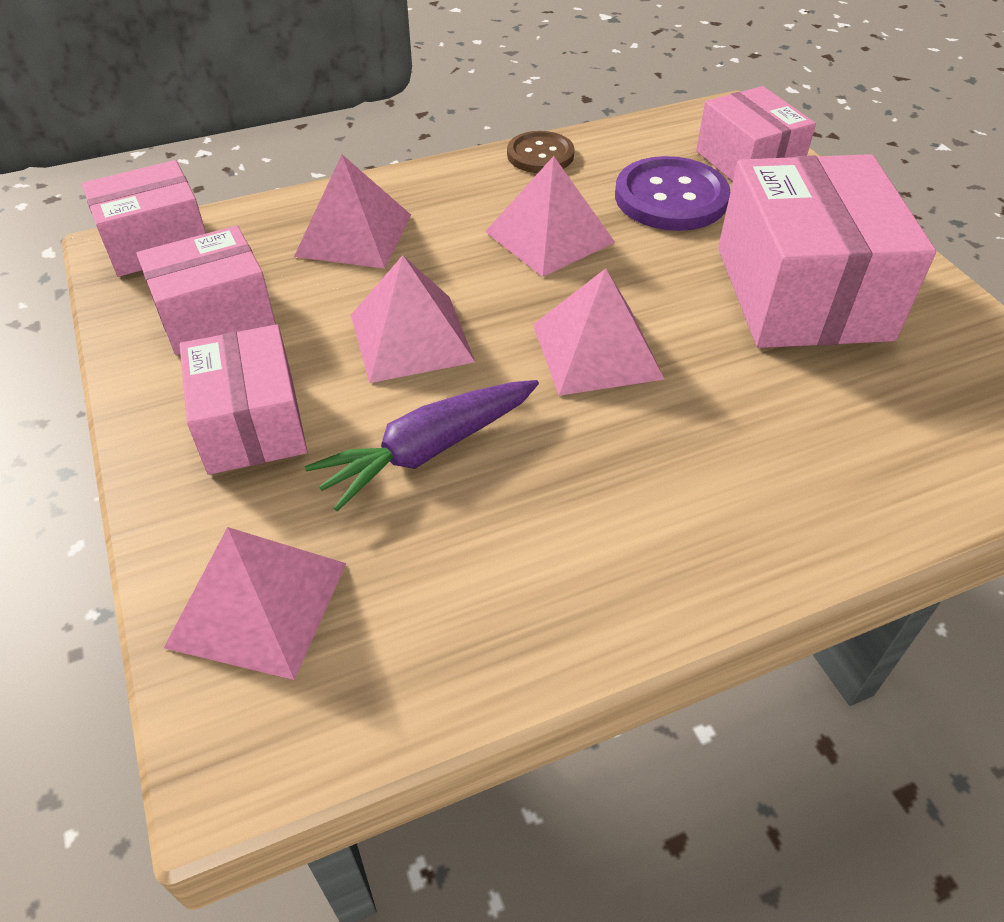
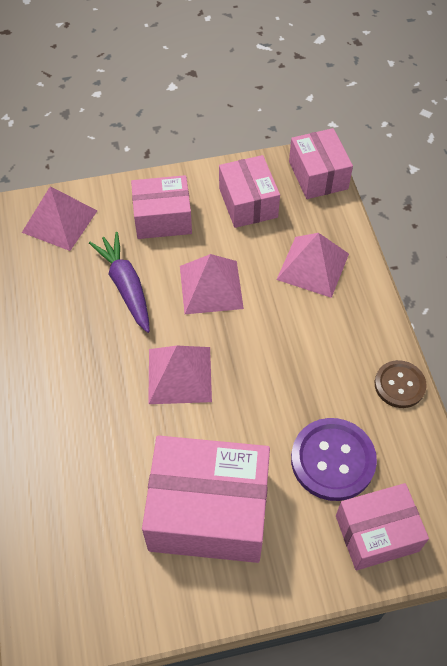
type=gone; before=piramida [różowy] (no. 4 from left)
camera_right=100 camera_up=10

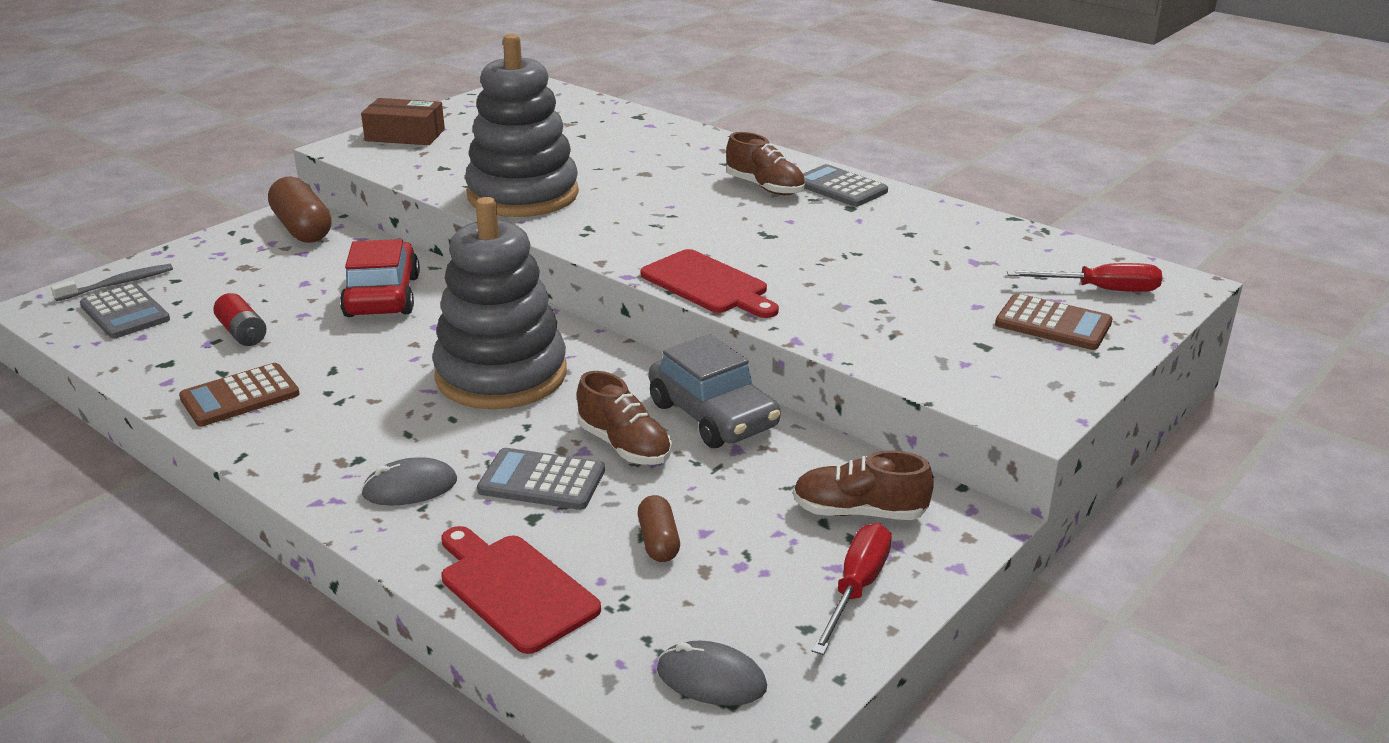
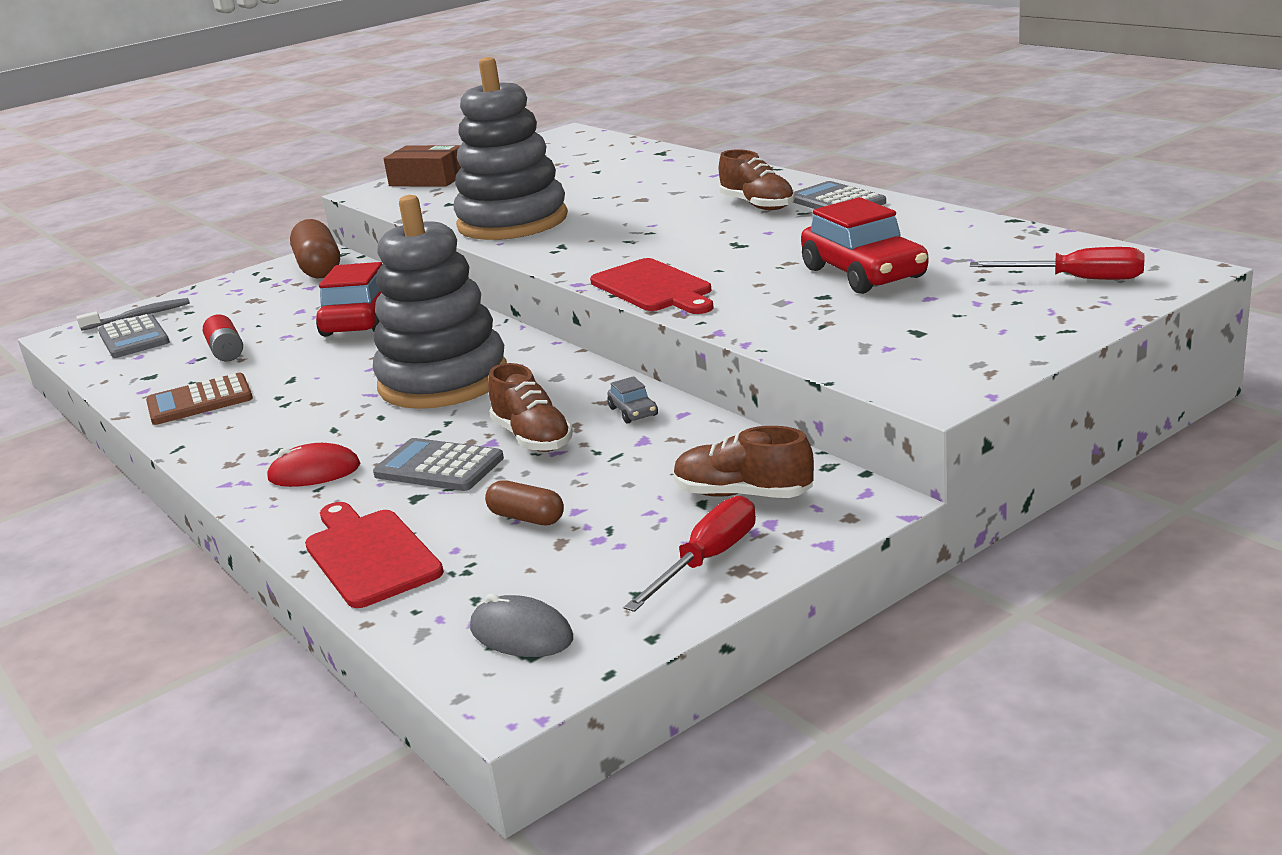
type=gone; before=kalkulator [brązowy] (no. 2 from left)
type=scaled; before=samochód [szary]; scale=0.43
type=repainted; before=myszka [szary] (no. 1 from left); after=myszka [czerwony]
type=rotated; before=kapsułka [brązowy] (no. 2 from left); turn=-60
type=new; after=samochód [czerwony] (no. 2 from left)
camera_right=15 camera_up=-5

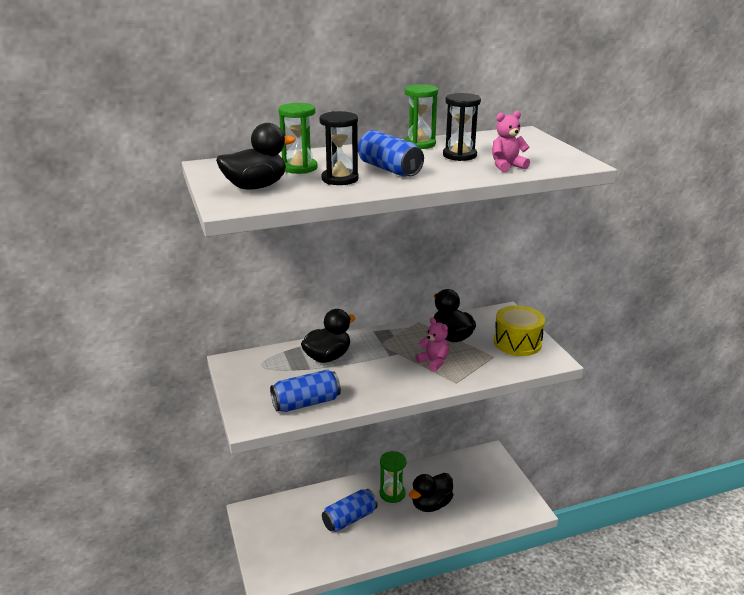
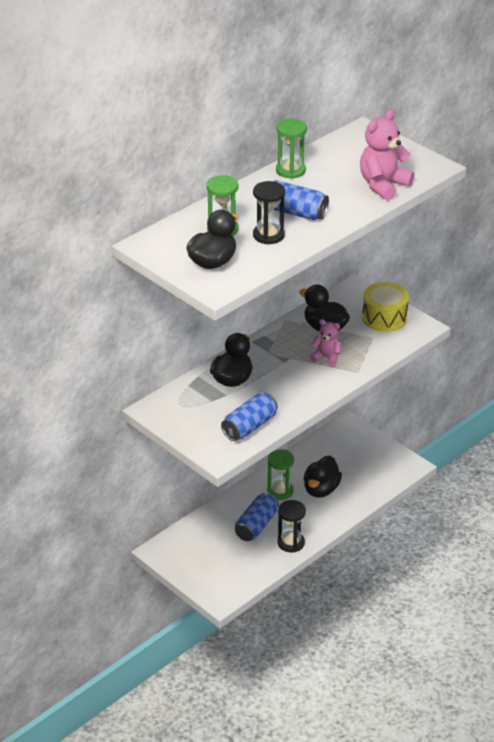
type=shifted; before=klepsydra [czarny] (no. 2 from left)
type=scaled; before=miś [różowy] (no. 2 from left); scale=1.67
camera_right=-25 camera_up=10

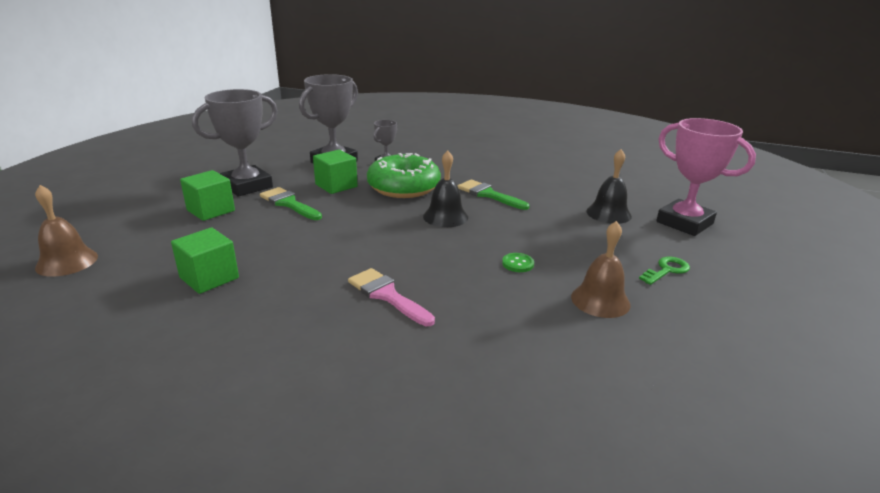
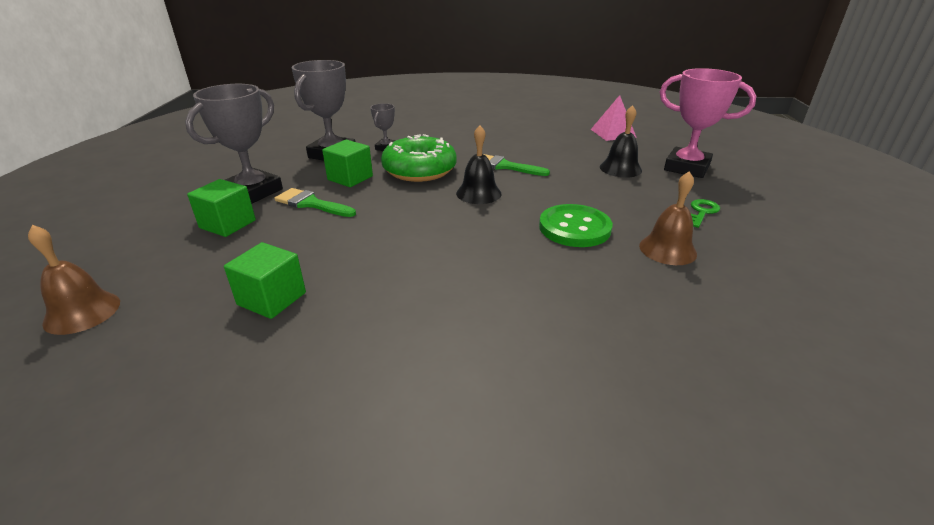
type=scaled; before=guzik [zielony]; scale=2.29
type=gone; before=pędzel [różowy]
type=new; after=piramida [różowy]
camera_right=-15 camera_up=5

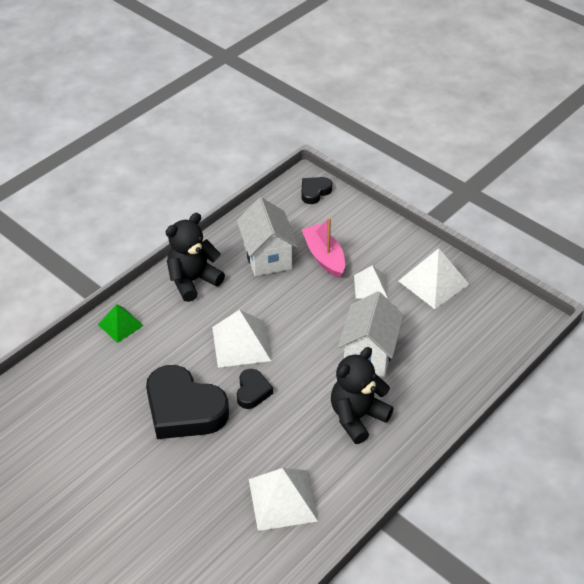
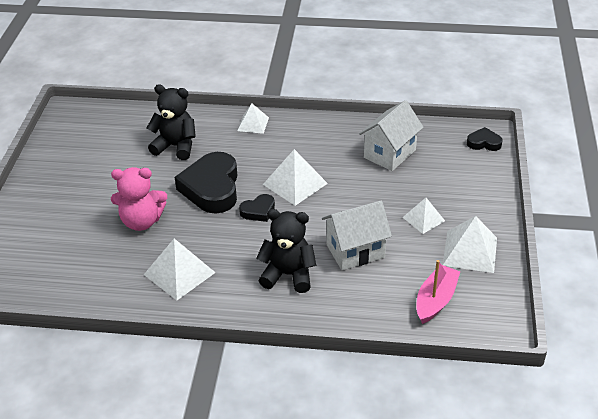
type=shifted; before=miś [czarny] (no. 1 from left)
type=shifted; before=łódka [różowy]
type=repainted; before=piramida [zielony]; after=piramida [biały] (no. 2 from left)
type=new; after=miś [różowy]
camera_right=55 camera_up=-5

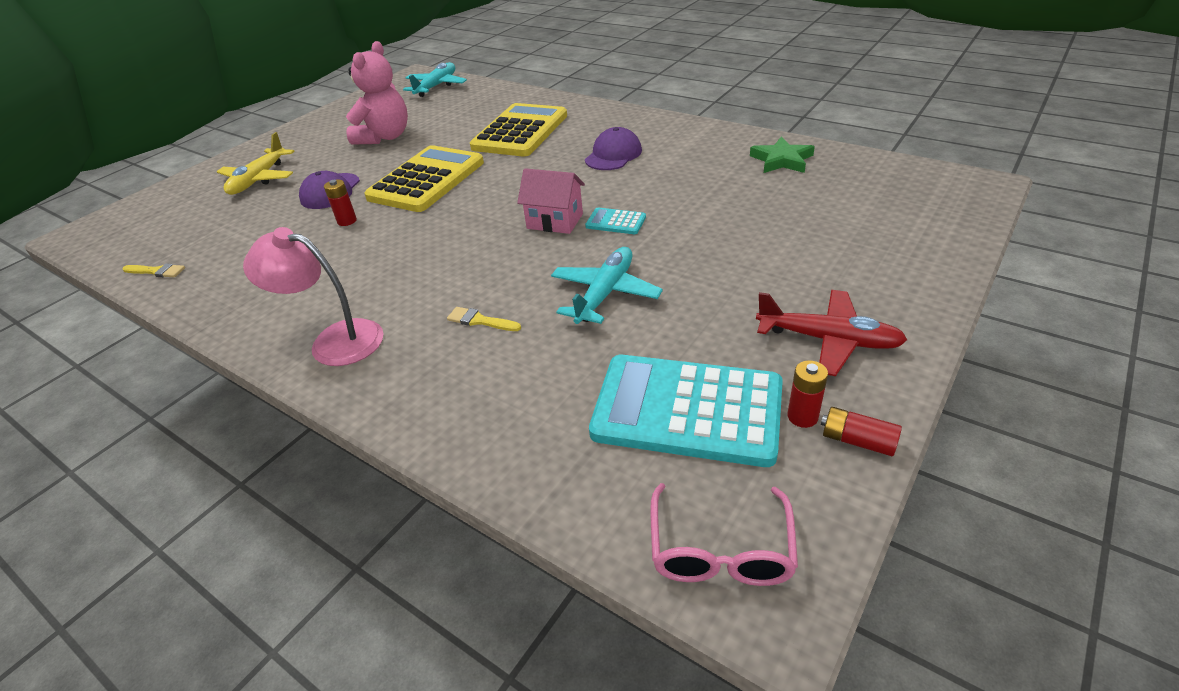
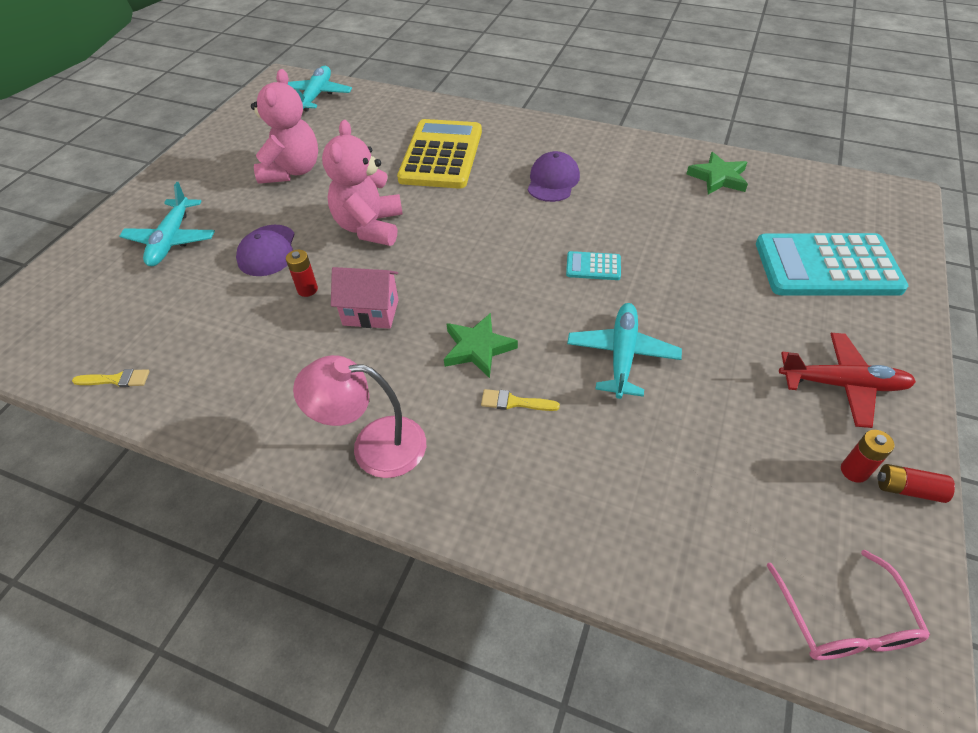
type=repainted; before=samolot [żółty]; after=samolot [turkusowy] (no. 1 from left)
type=swapped; before=kalkulator [żółty] (no. 1 from left); after=miś [różowy] (no. 2 from left)
type=shifted; before=domek [różowy]
type=shifted; before=kalkulator [turkusowy] (no. 2 from left)
type=new; after=gwiazda [zielony] (no. 1 from left)
camera_right=-15 camera_up=10

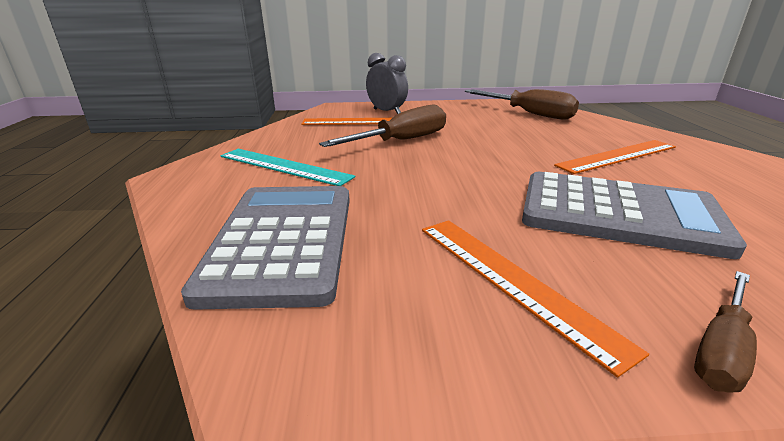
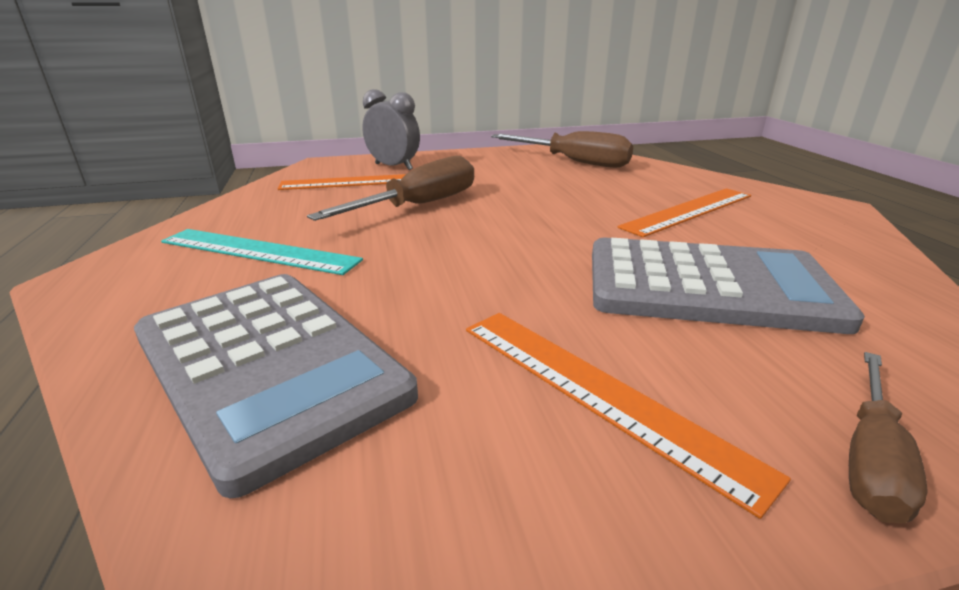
type=rotated; before=kalkulator [szary] (no. 1 from left); turn=150
camera_right=-10 camera_up=0

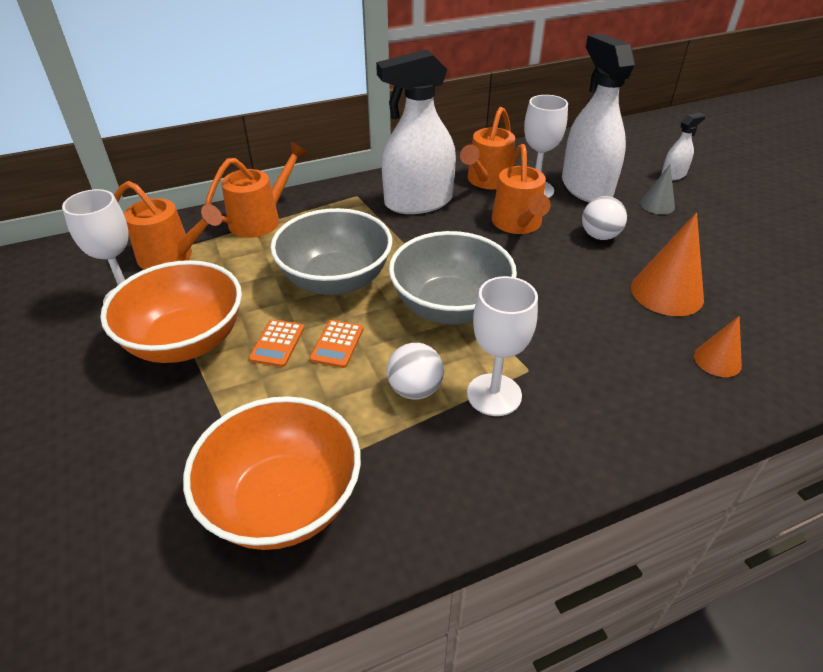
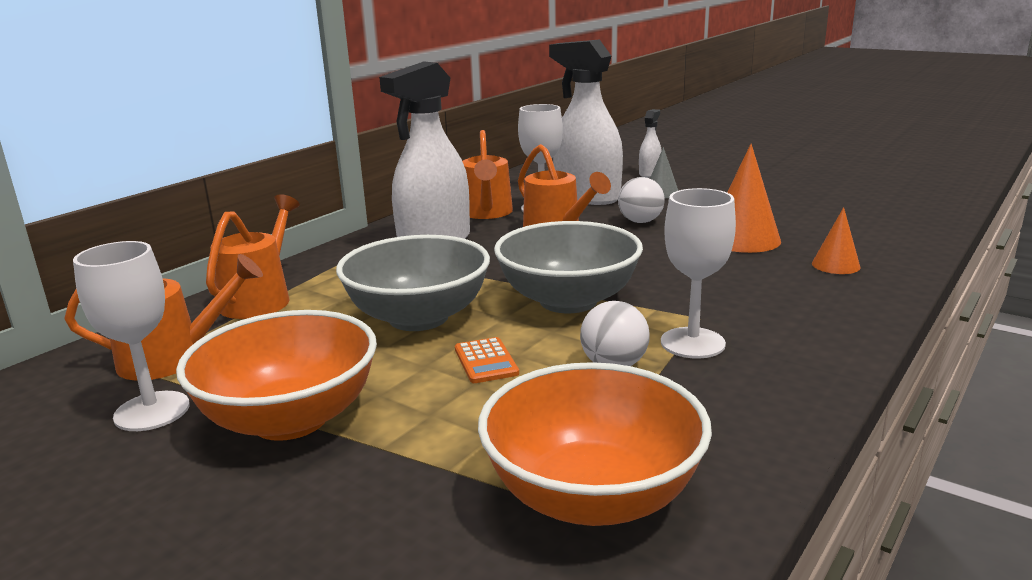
type=gone; before=kalkulator [pomarańczowy] (no. 1 from left)
camera_right=-30 camera_up=-20

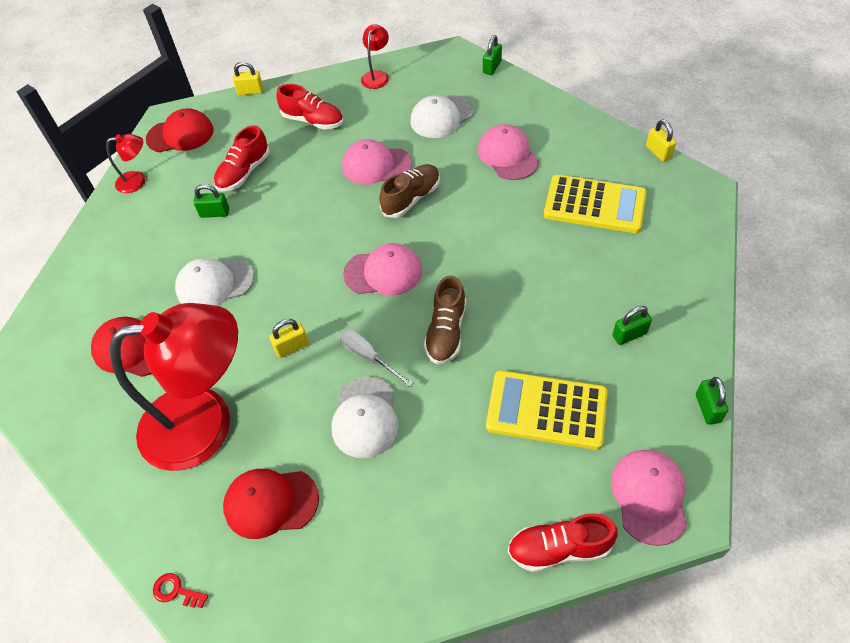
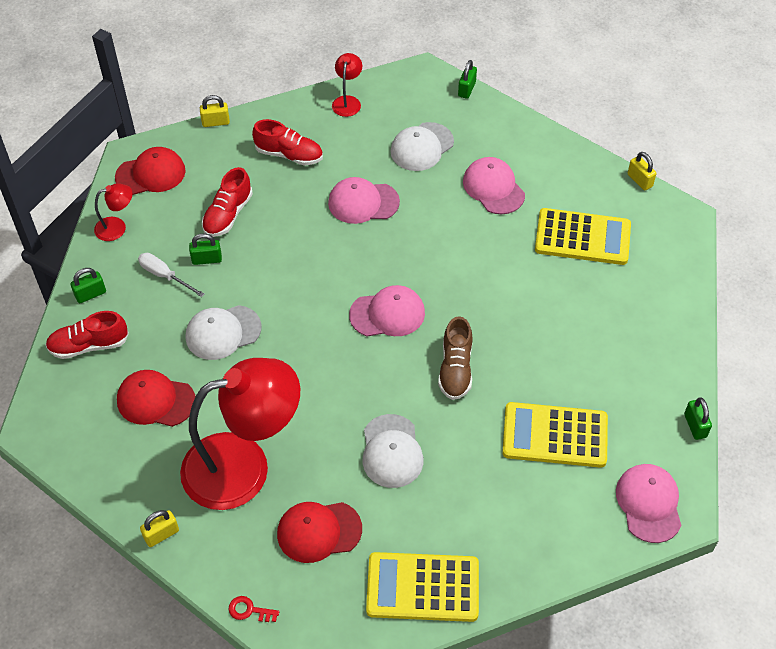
type=gone; before=but [brązowy] (no. 1 from left)
type=shifted; before=kłódka [zielony] (no. 3 from left in the first image); after=kłódka [zielony] (no. 1 from left)
type=shifted; before=kłódka [żółty] (no. 2 from left in the first image); after=kłódka [żółty] (no. 1 from left)
type=shifted; before=śrubokręt [biały]
type=shifted; before=but [czerwony] (no. 3 from left in the first image); after=but [czerwony] (no. 1 from left)
type=new; after=kalkulator [żółty] (no. 1 from left)
camera_right=-10 camera_up=0

